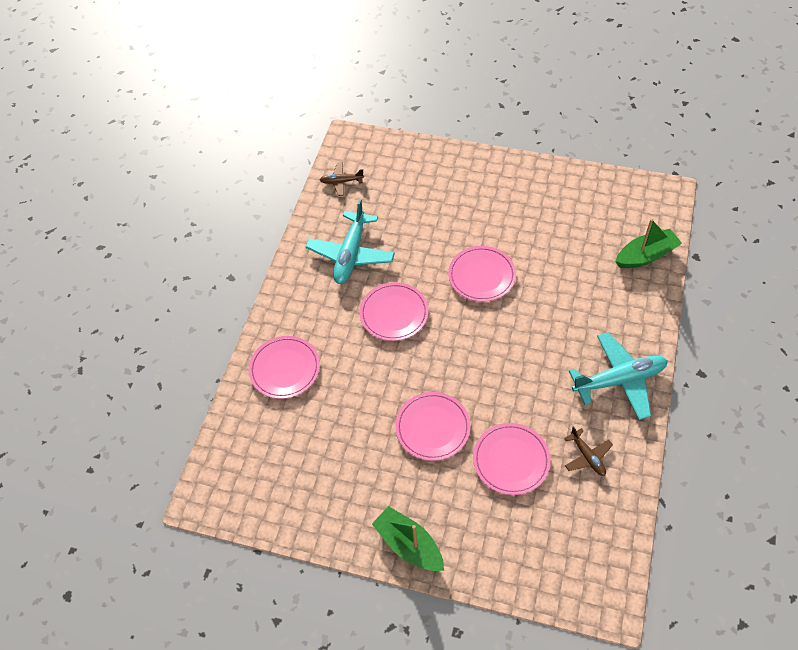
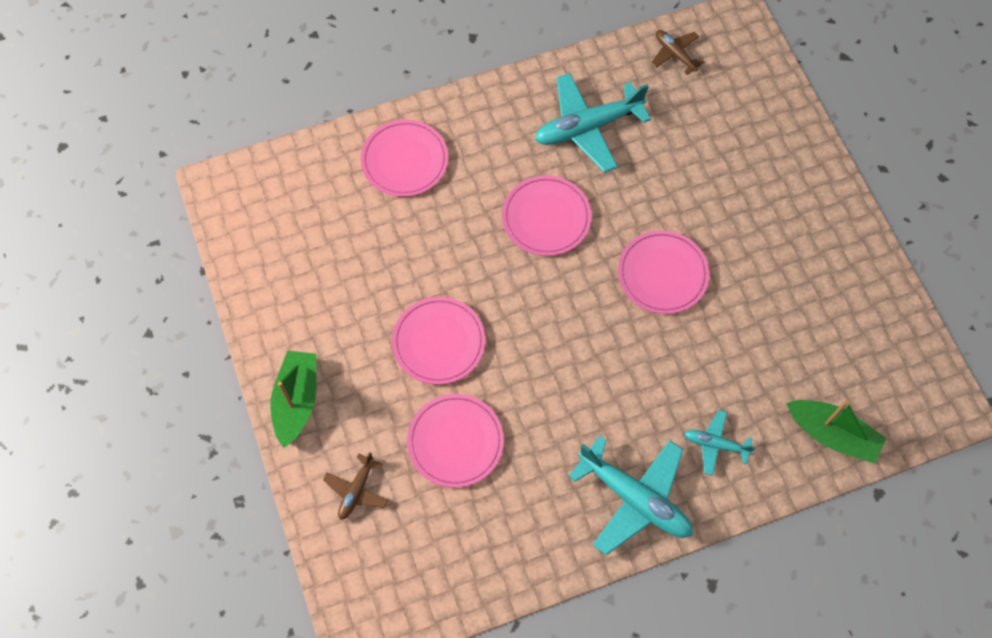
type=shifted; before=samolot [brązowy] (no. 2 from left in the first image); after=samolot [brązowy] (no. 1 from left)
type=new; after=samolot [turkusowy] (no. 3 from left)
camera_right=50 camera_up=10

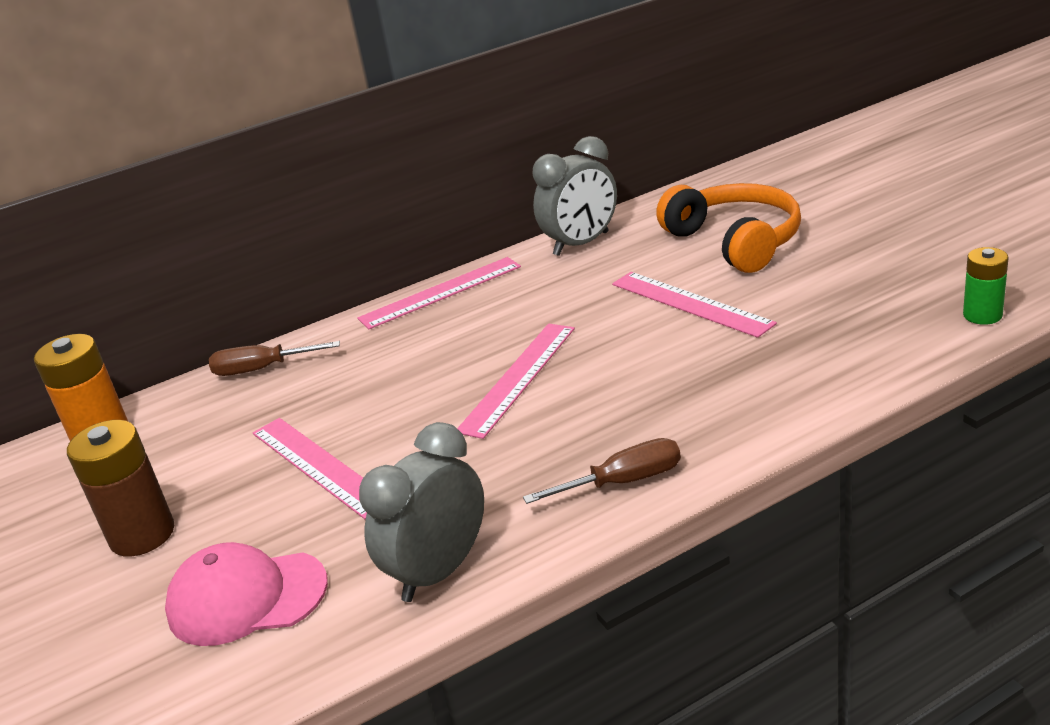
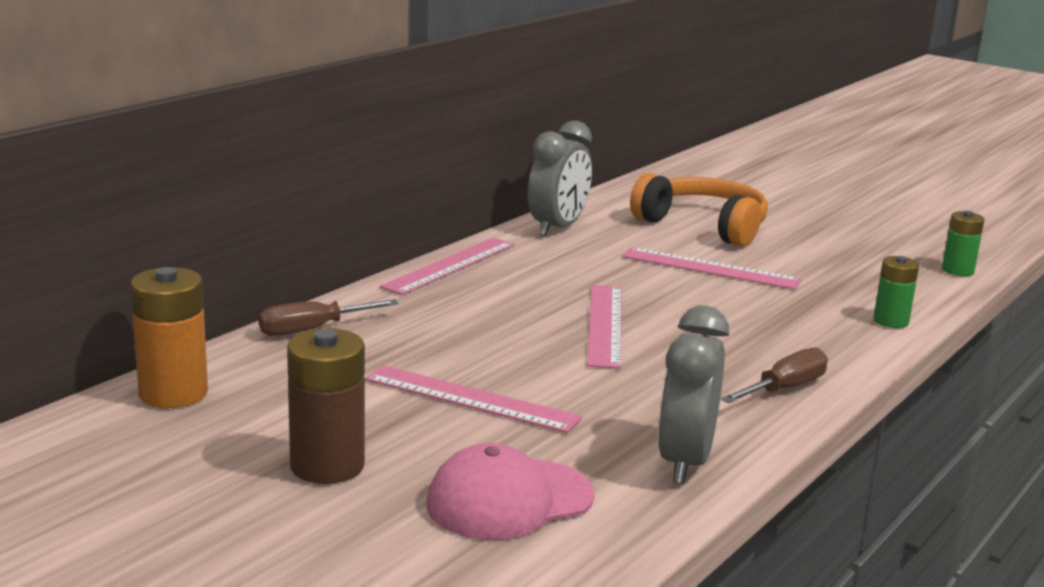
type=new; after=bateria [zielony] (no. 1 from left)
camera_right=-30 camera_up=-10

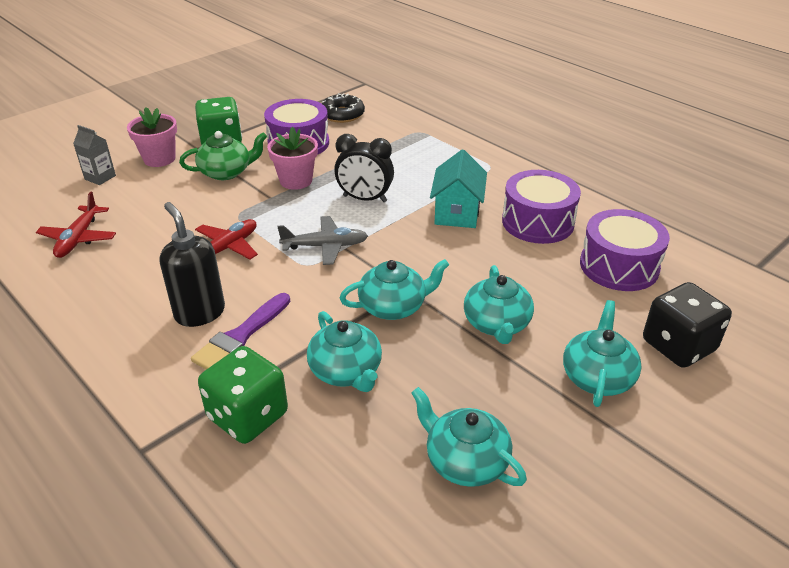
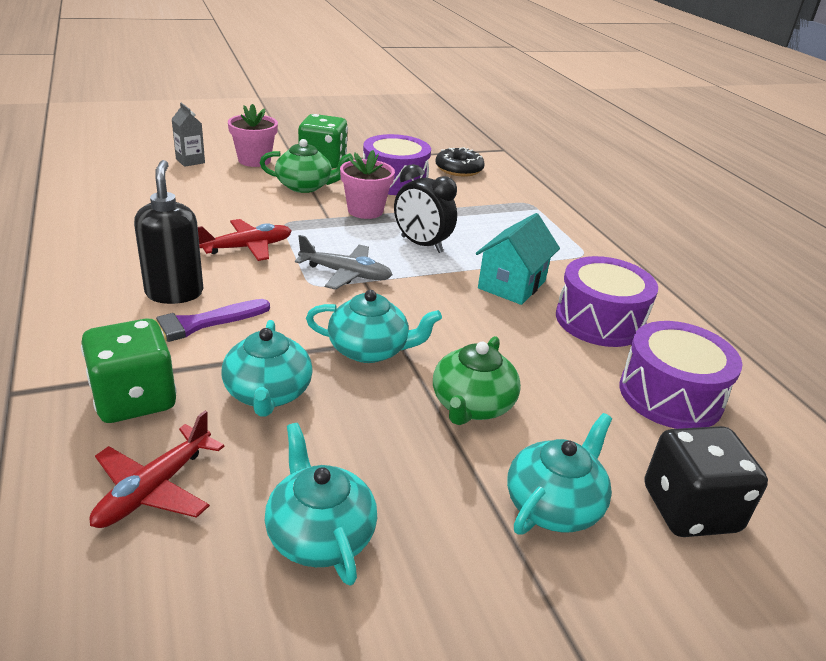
type=shifted; before=samolot [czerwony] (no. 1 from left)
type=repainted; before=imbryk [turkusowy] (no. 4 from left); after=imbryk [zielony] (no. 2 from left)
camera_right=20 camera_up=-5

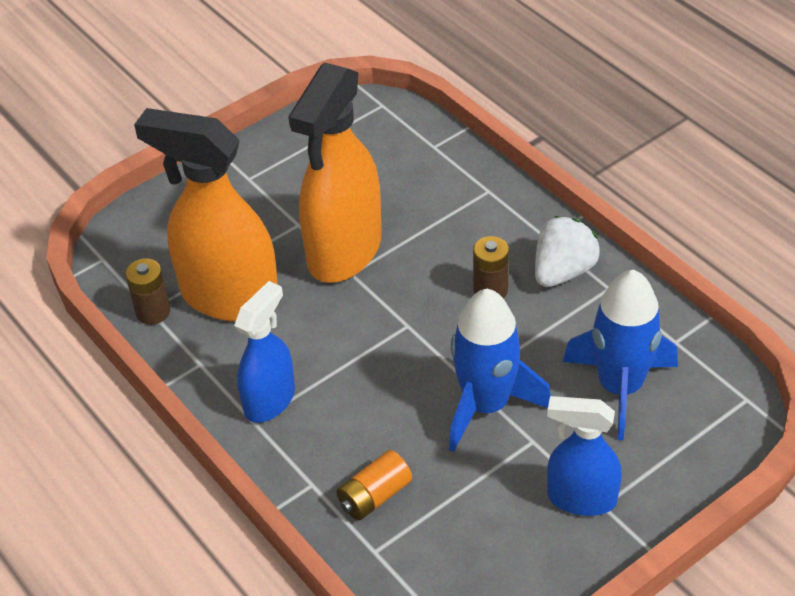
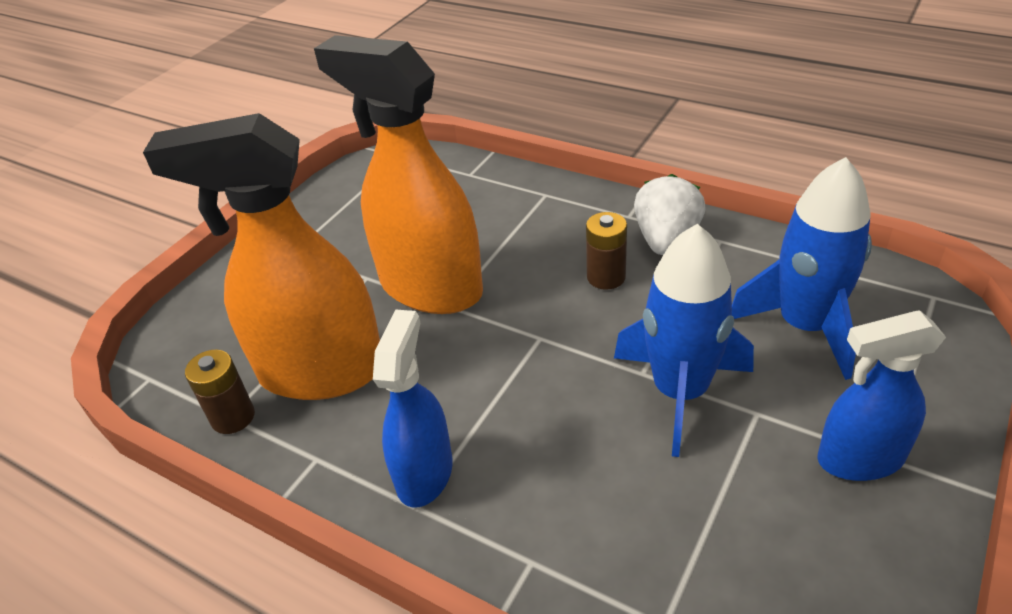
type=rotated; before=spryskiwacz [pomarańczowy] (no. 2 from left); turn=120
type=gone; before=bateria [pomarańczowy]
camera_right=-20 camera_up=-5

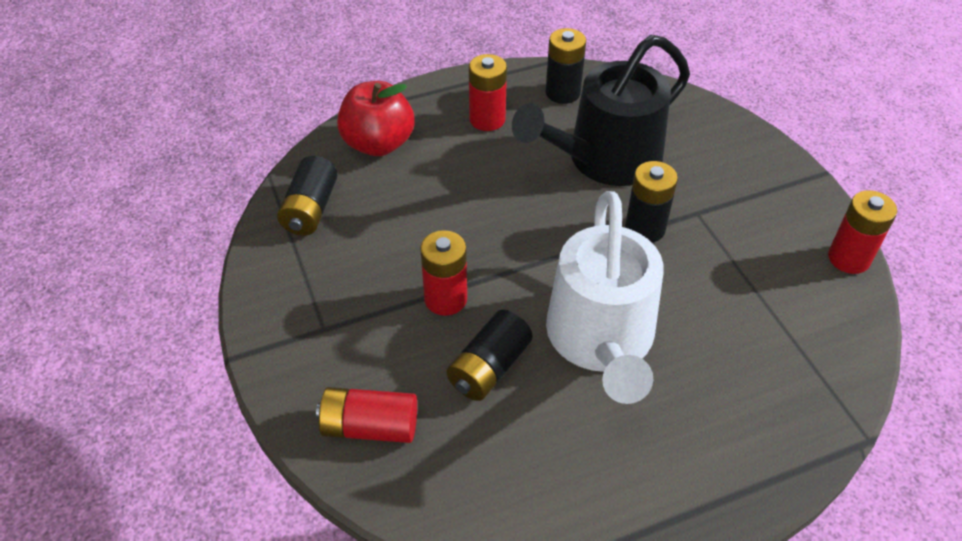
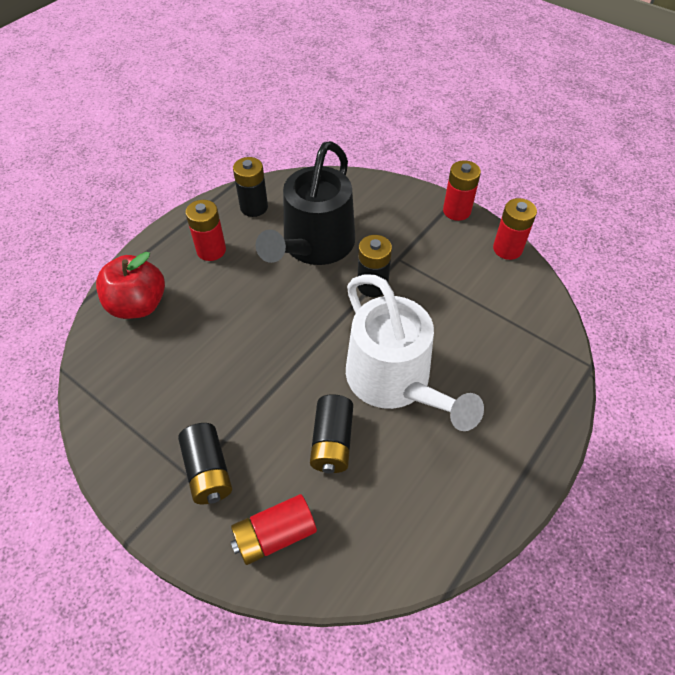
type=shifted; before=bateria [czarny] (no. 1 from left)
type=shifted; before=bateria [czerwony] (no. 2 from left in the first image); after=bateria [czerwony] (no. 3 from left)
camera_right=-30 camera_up=5

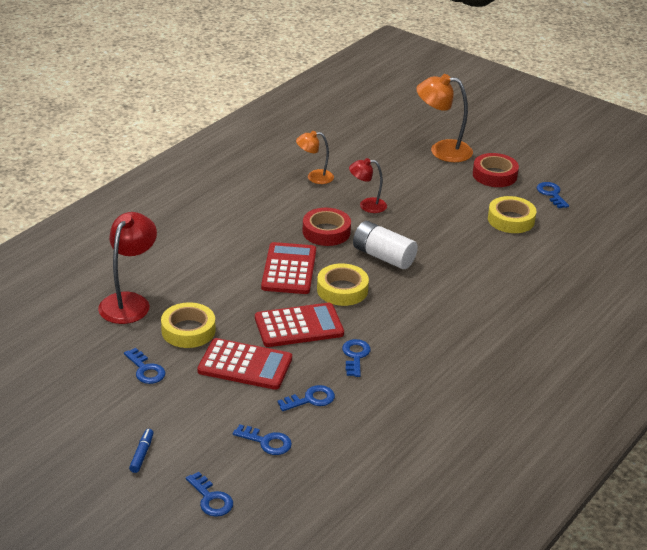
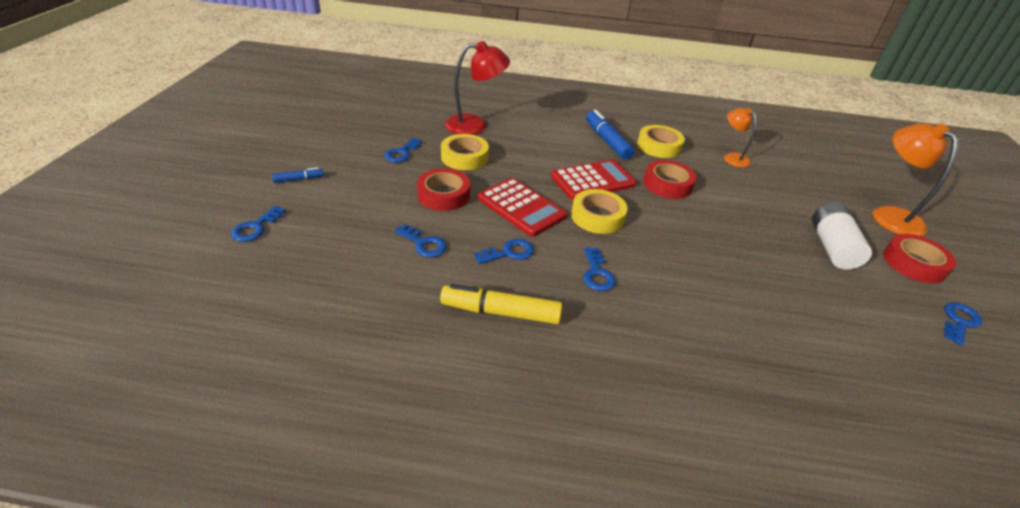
type=gone; before=lampka [czerwony] (no. 2 from left)
type=shifted; before=taśma klejąca [żółty] (no. 3 from left)
type=shifted; before=bateria [biały]
type=swapped; before=kalkulator [czerwony] (no. 1 from left); after=taśma klejąca [czerwony] (no. 1 from left)
type=shifted; before=klucz [niebieski] (no. 3 from left in the first image); after=klucz [niebieski] (no. 5 from left)
type=new; after=flamaster [niebieski] (no. 2 from left)
type=new; after=flamaster [żółty]
camera_right=60 camera_up=5

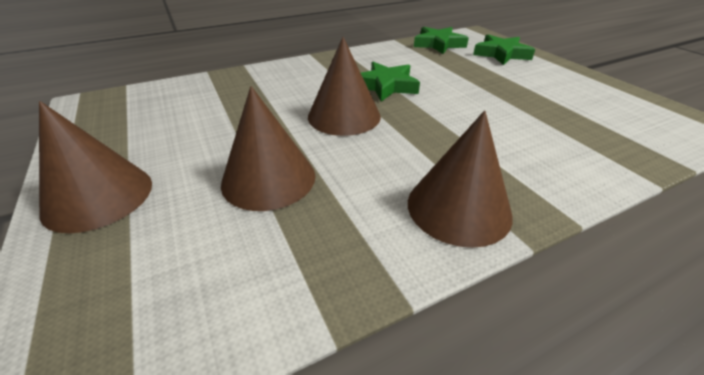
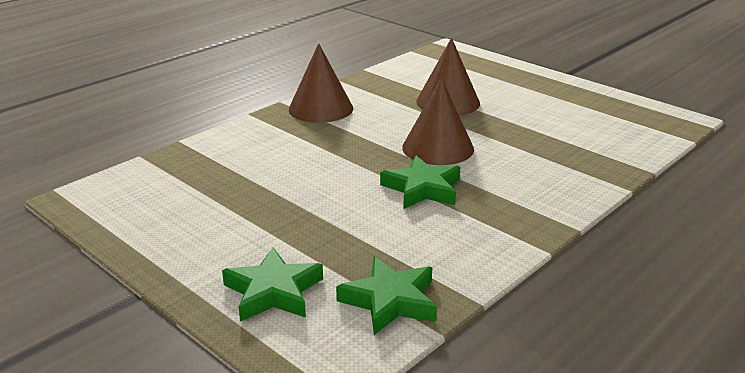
type=gone; before=stożek [brązowy] (no. 1 from left)
camera_right=160 camera_up=-10

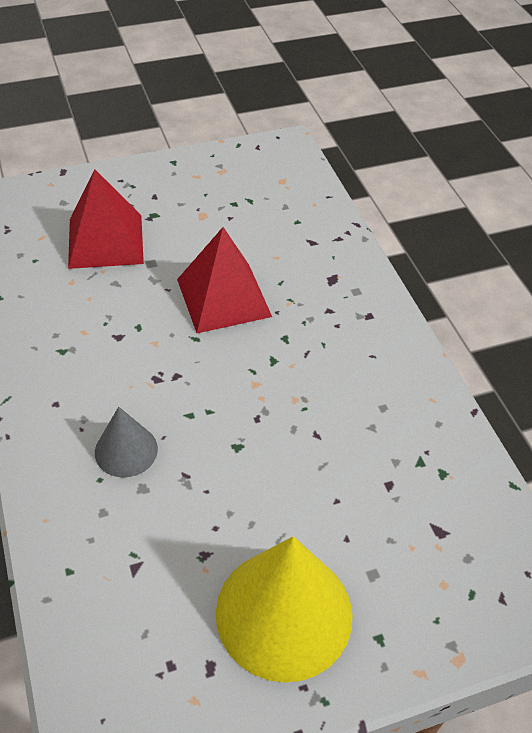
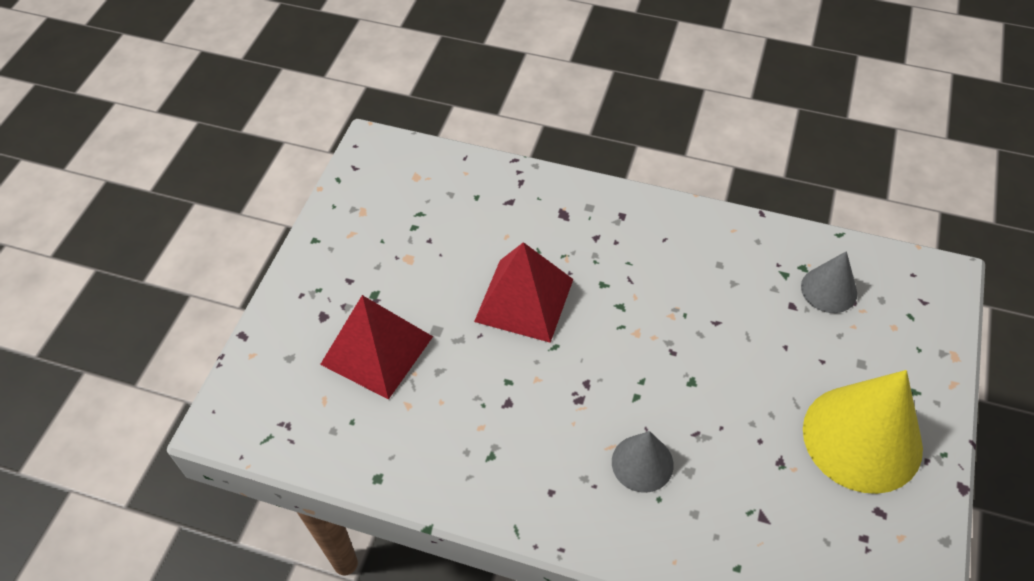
type=new; after=stożek [szary] (no. 2 from left)
camera_right=-50 camera_up=5

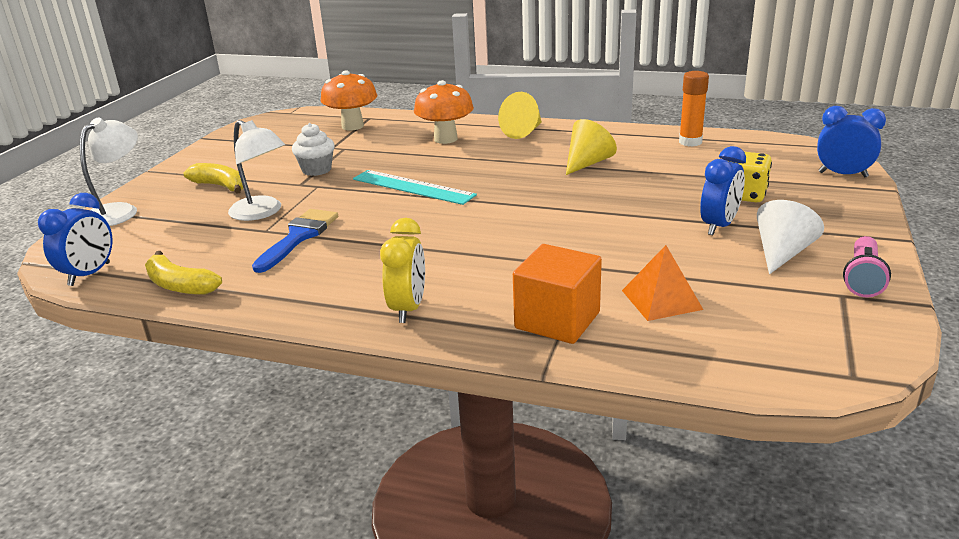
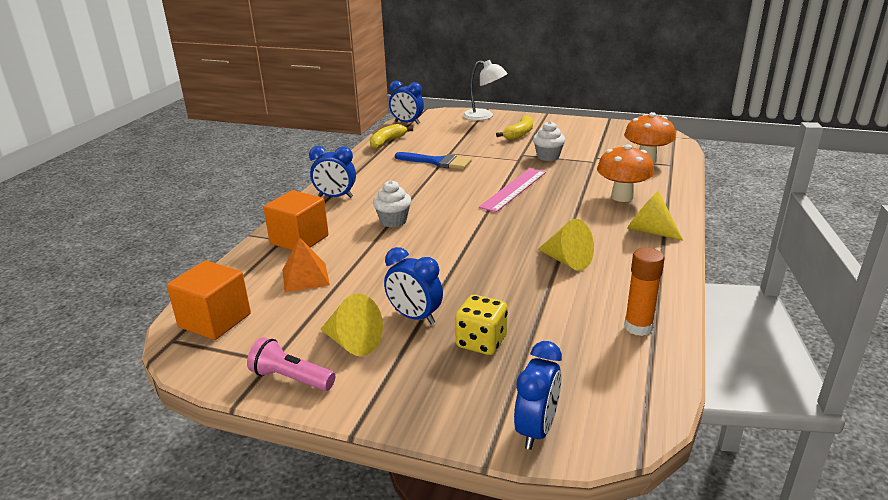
type=gone; before=lampka [biały] (no. 2 from left)
type=repainted; before=linijka [turkusowy]; after=linijka [różowy]
type=repainted; before=stożek [biały]; after=stożek [żółty] (no. 1 from left)
type=repainted; before=budzik [żółty]; after=budzik [niebieski] (no. 1 from left)
type=new; after=muffinka [biały] (no. 1 from left)
type=new; after=sześcian [pomarańczowy] (no. 1 from left)
camera_right=90 camera_up=0

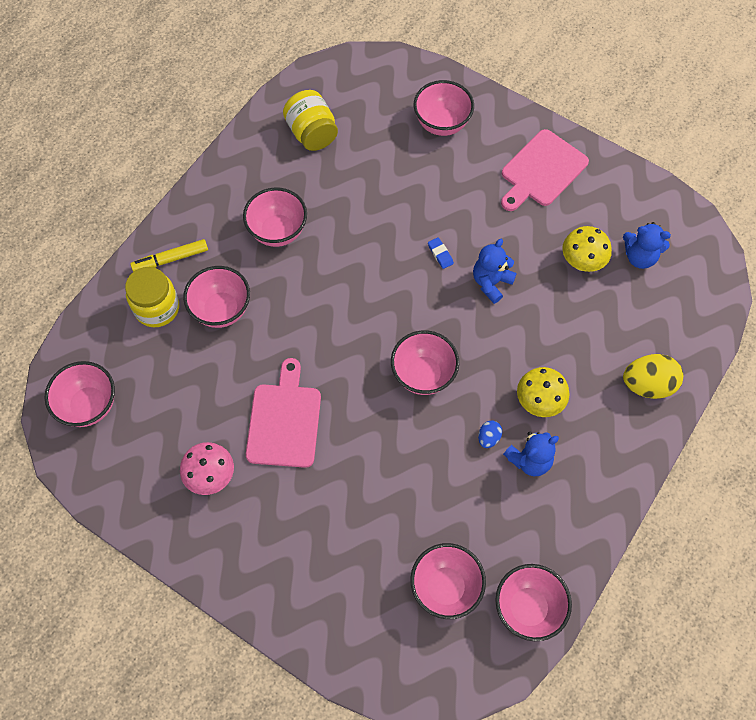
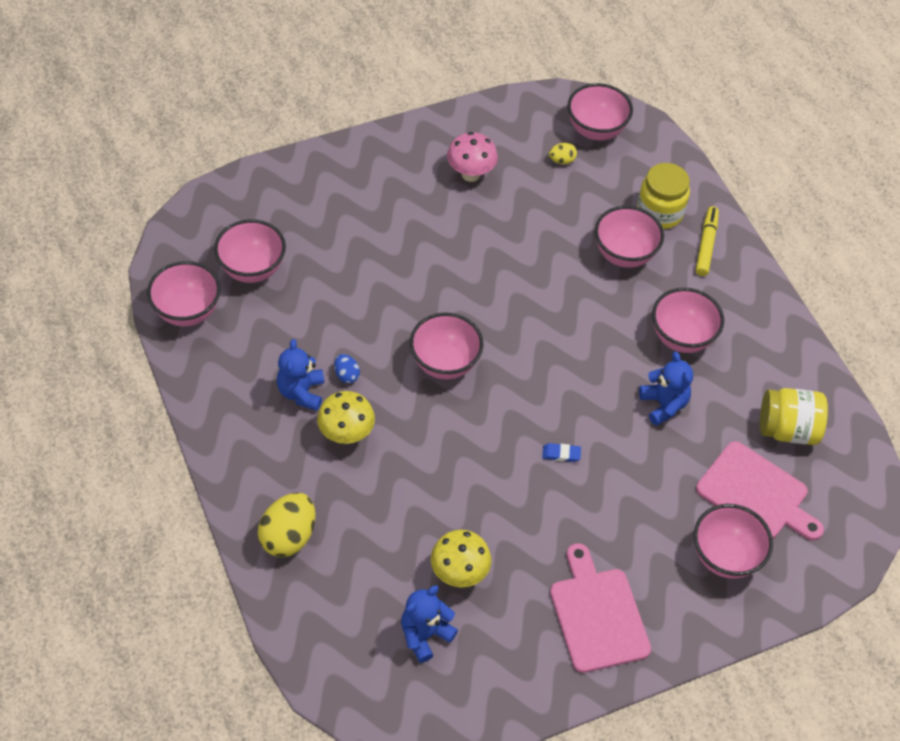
type=shifted; before=miś [niebieski] (no. 1 from left in the first image); after=miś [niebieski] (no. 3 from left)
type=shifted; before=deska do krojenia [różowy] (no. 1 from left in the first image); after=deska do krojenia [różowy] (no. 2 from left)
type=new; after=jajko [żółty] (no. 2 from left)
camera_right=120 camera_up=-10

